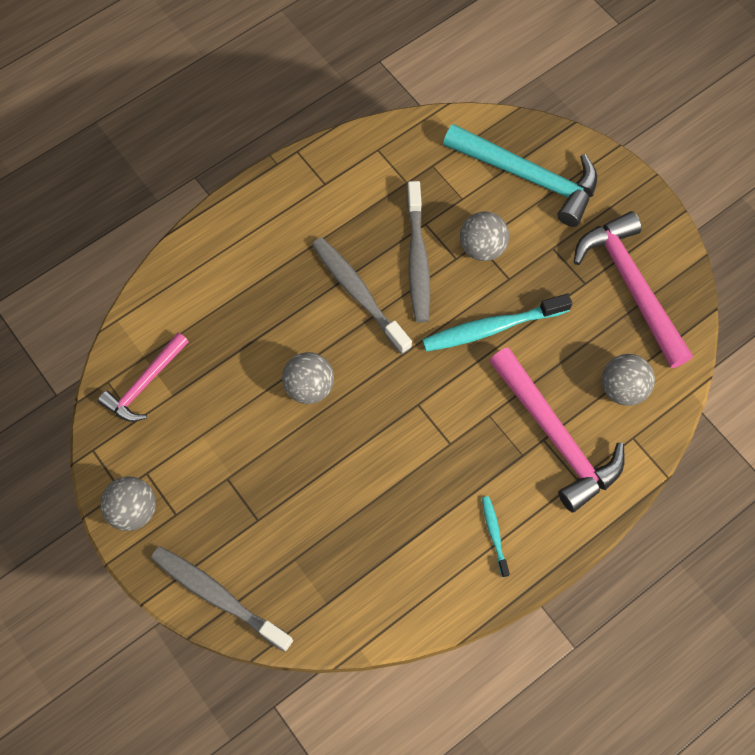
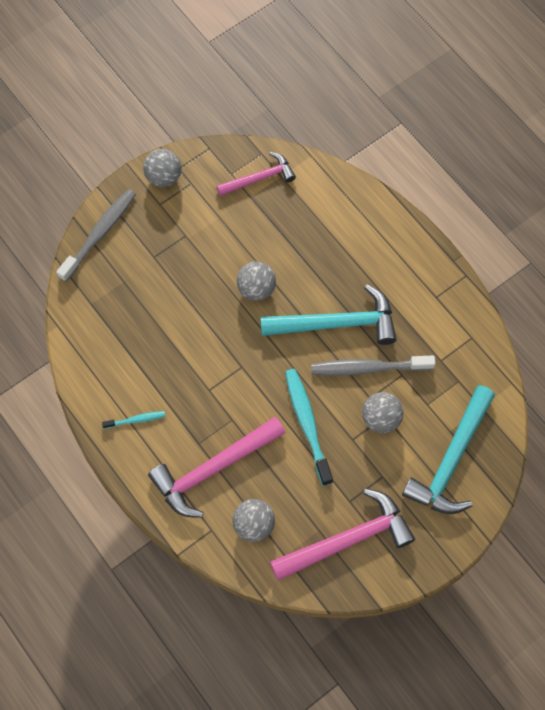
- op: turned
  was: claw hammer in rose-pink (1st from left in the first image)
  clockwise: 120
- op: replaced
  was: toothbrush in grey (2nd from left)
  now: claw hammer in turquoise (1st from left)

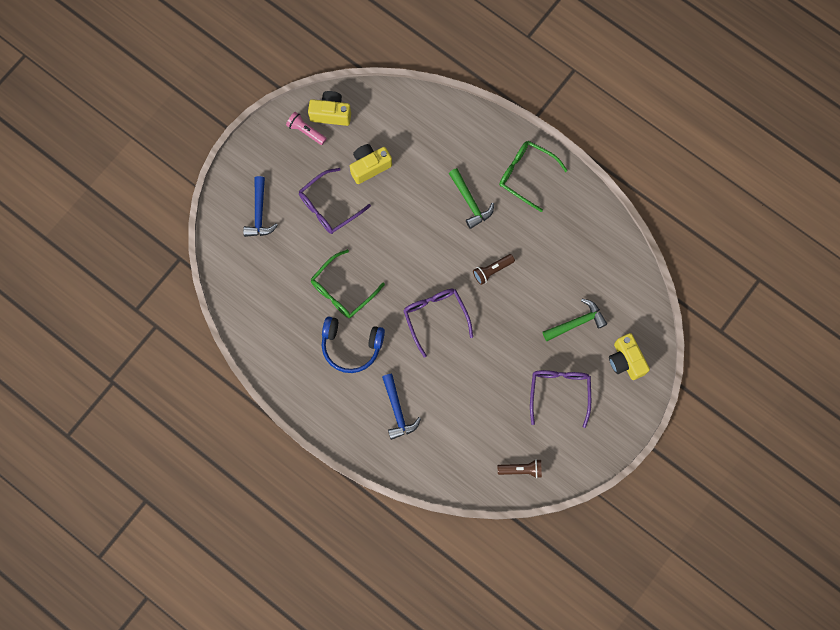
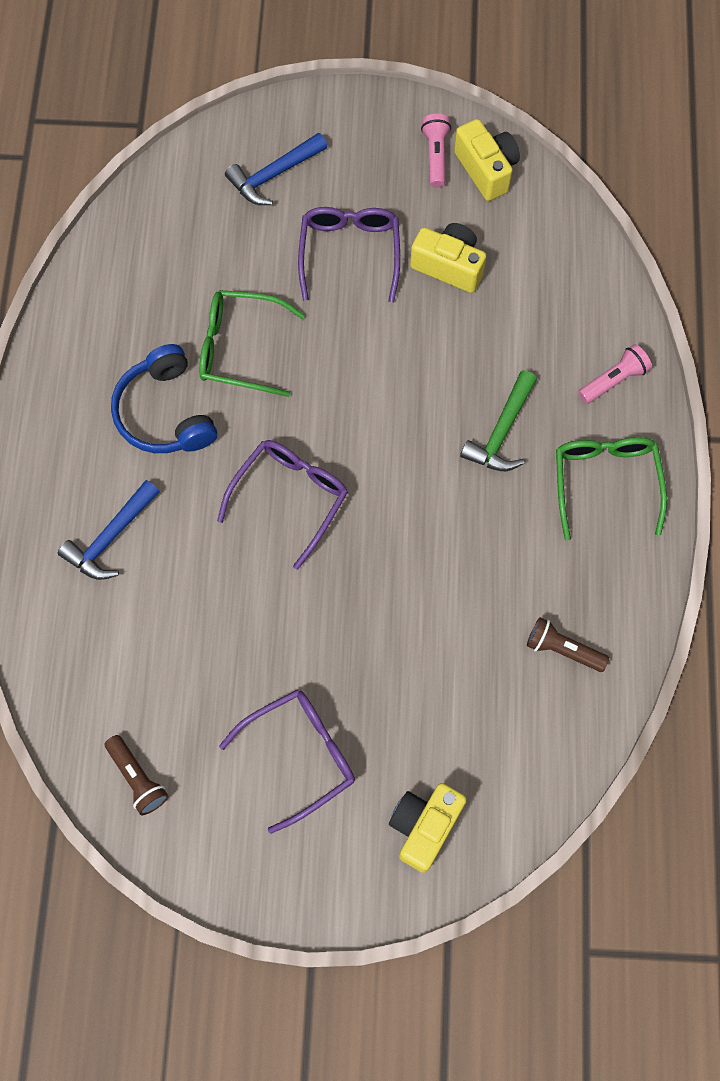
- op: turned
  was: glasses in royal purple (1st from left in the first image)
  clockwise: 75
- op: moved
  was: flashlight in russet (1st from left in the first image)
  now: flashlight in russet (2nd from left)
- op: removed
  was: claw hammer in emerald (2nd from left)
- op: added
  now: flashlight in rose-pink (2nd from left)

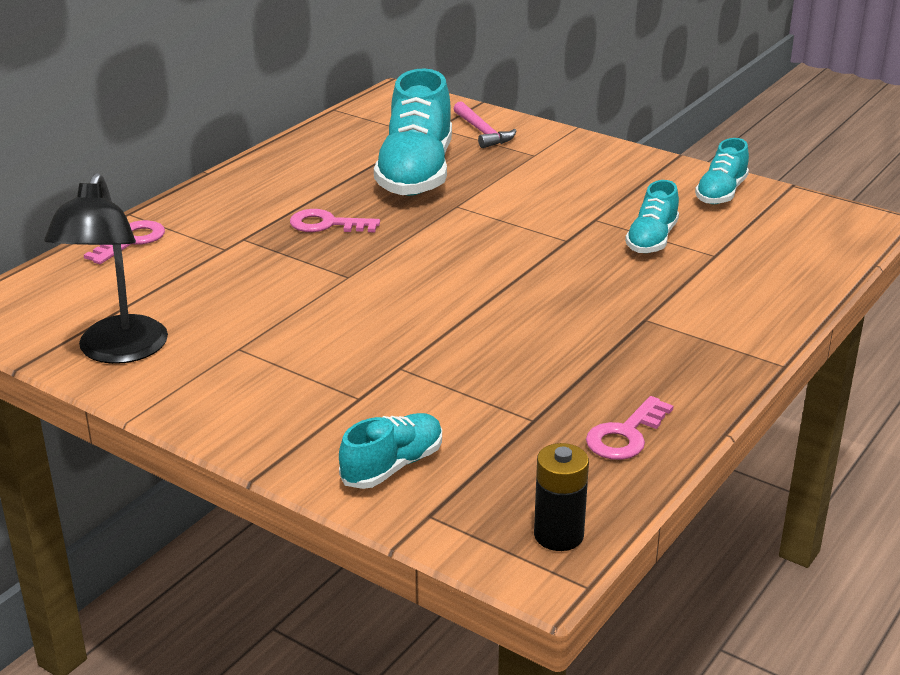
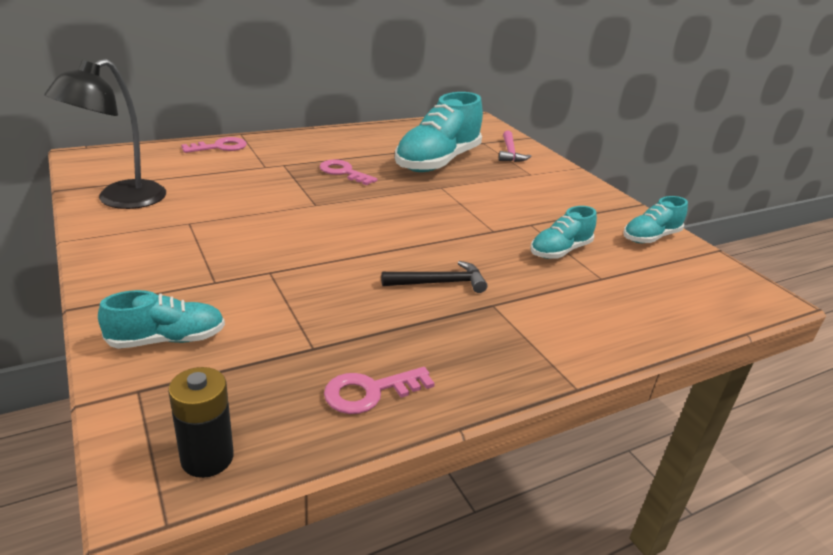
- op: added
  now: claw hammer in jet-black

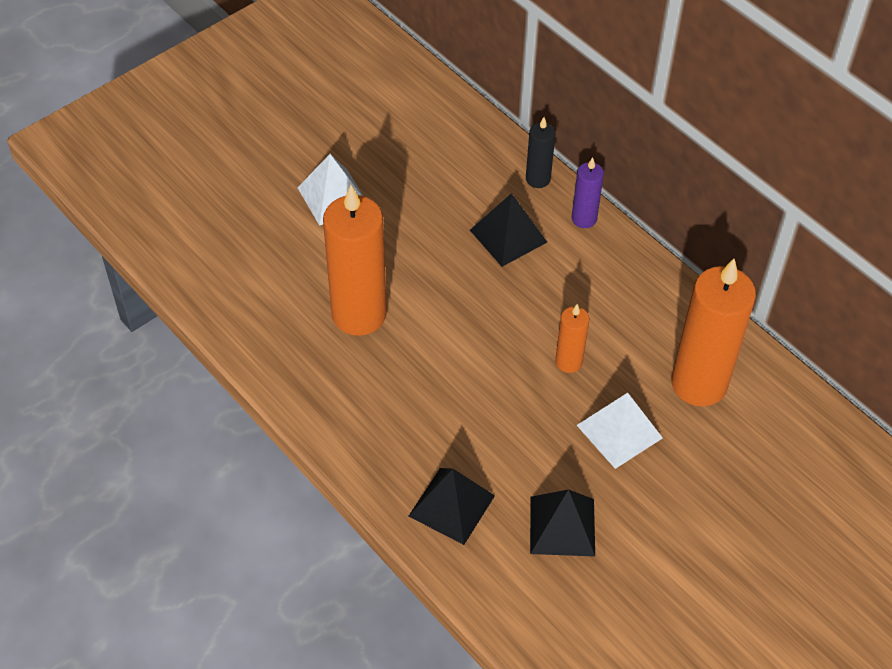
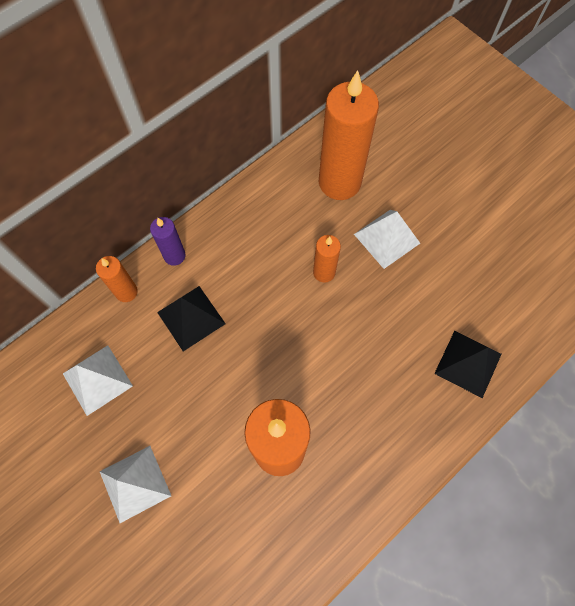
- op: recoloured
  was: candle in jet-black
  now: candle in orange (1st from left)
- op: removed
  was: solid pyramid in jet-black (3rd from left)
- op: added
  now: solid pyramid in pure white (1st from left)

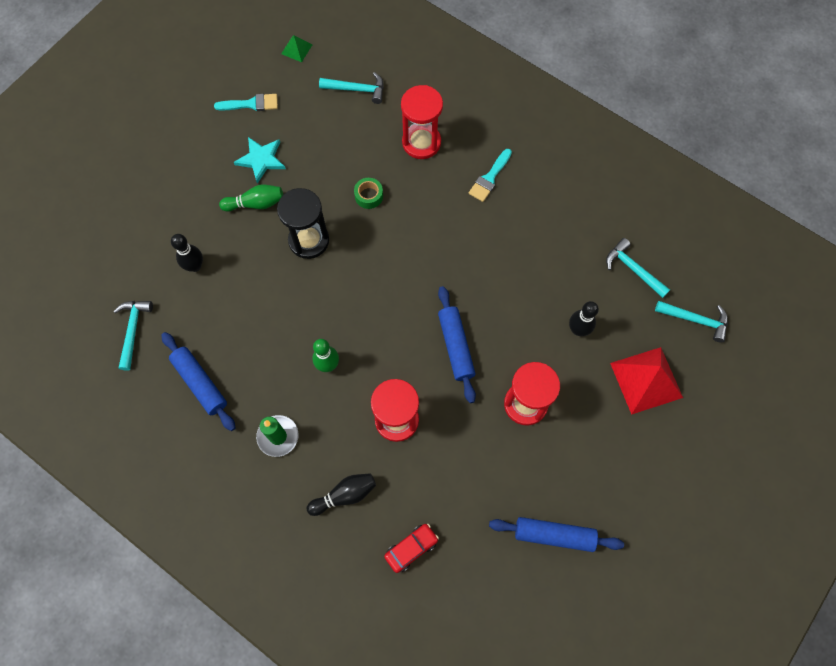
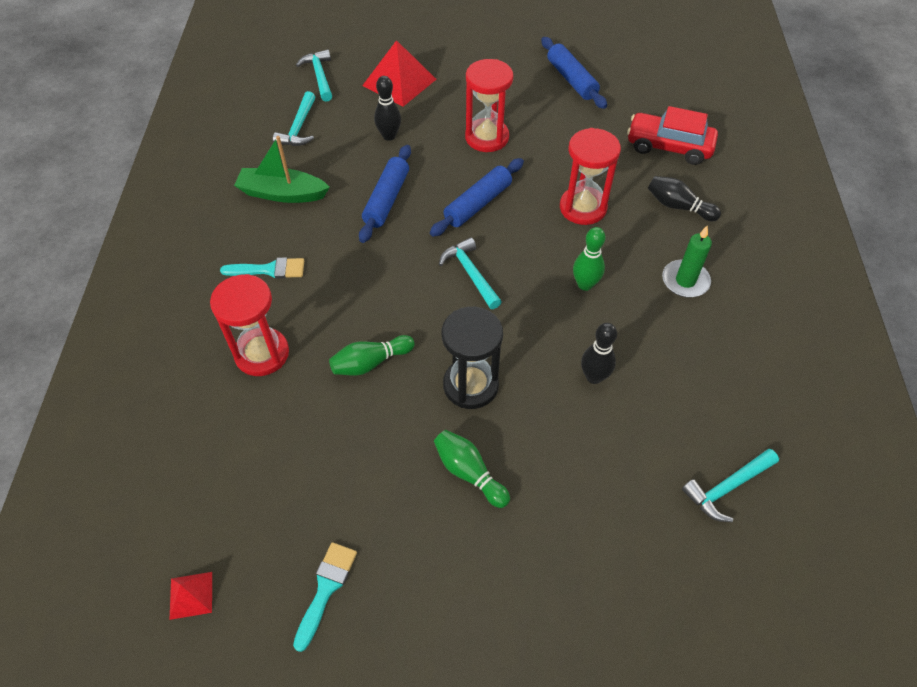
- op: moved
  was: dough roller in blue (1st from left)
- op: moved
  was: tenpin in jet-black (1st from left in the first image)
  now: tenpin in jet-black (2nd from left)
- op: turned
  was: brush in turquoise (1st from left in the first image)
  clockwise: 60
- op: removed
  was: star shape in turquoise
- op: recoloured
  was: solid pyramid in emerald
  now: solid pyramid in red (1st from left)
- op: moved
  was: claw hammer in turquoise (2nd from left in the first image)
  now: claw hammer in turquoise (3rd from left)
- op: replaced
  was: roll of tape in emerald
  now: tenpin in emerald (1st from left)
- op: resized
  was: automobile in red
  ratio: 1.64
- op: added
  now: sailboat in emerald

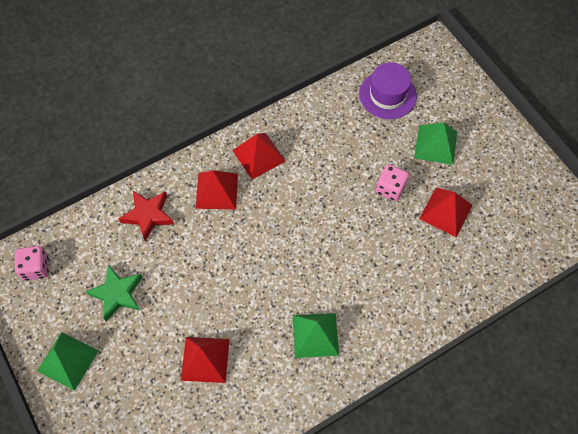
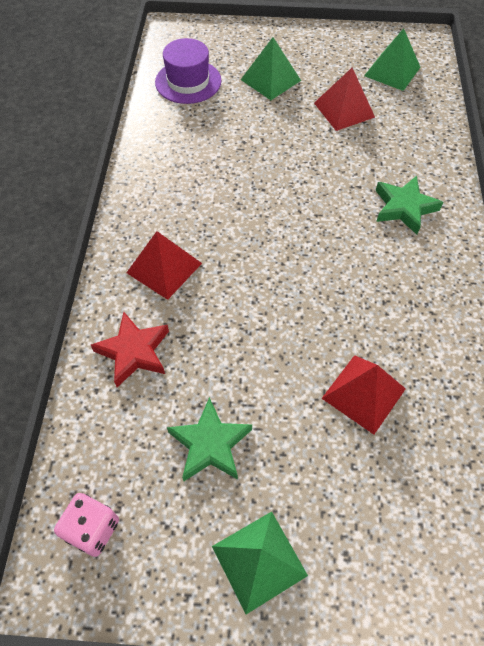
- op: removed
  was: solid pyramid in red (3rd from left)
- op: moved
  was: solid pyramid in emerald (2nd from left in the first image)
  now: solid pyramid in emerald (3rd from left)
- op: removed
  was: game die in rose-pink (2nd from left)
- op: added
  now: star shape in emerald (2nd from left)

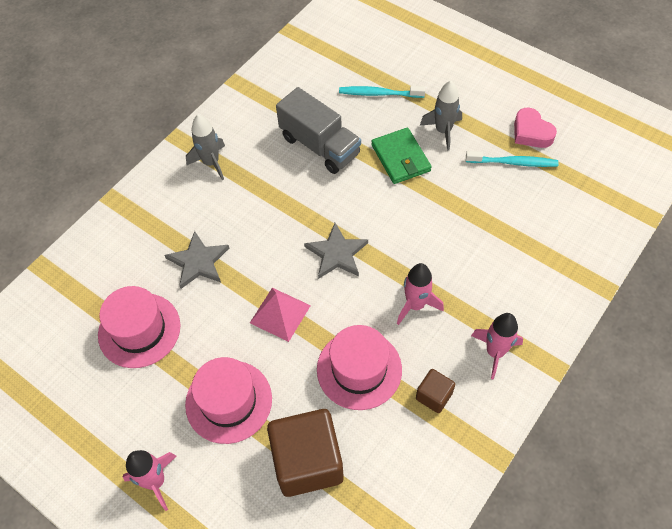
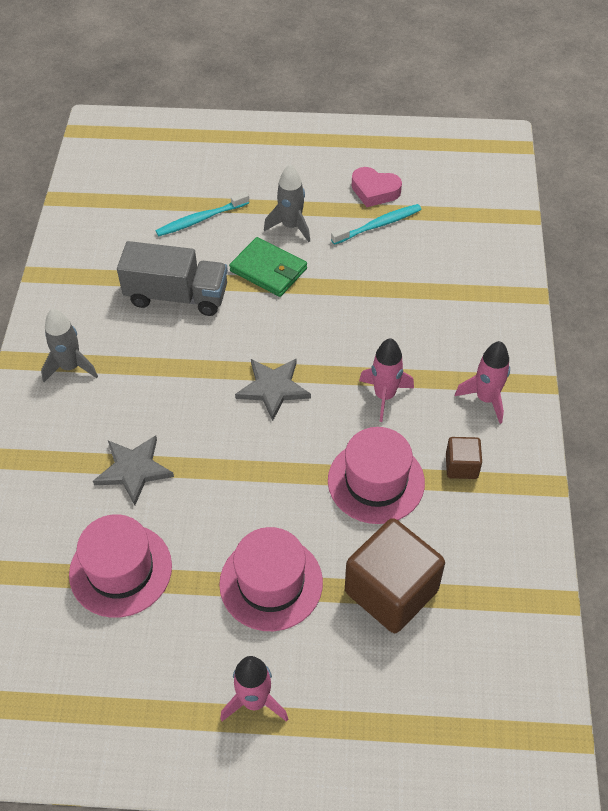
- op: removed
  was: solid pyramid in rose-pink

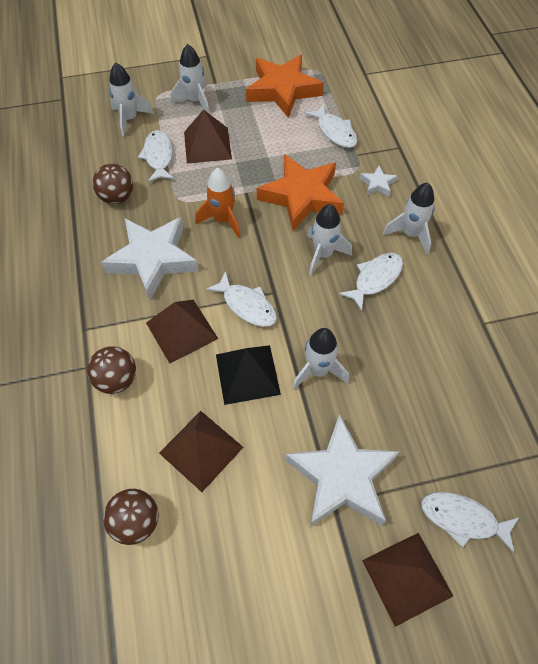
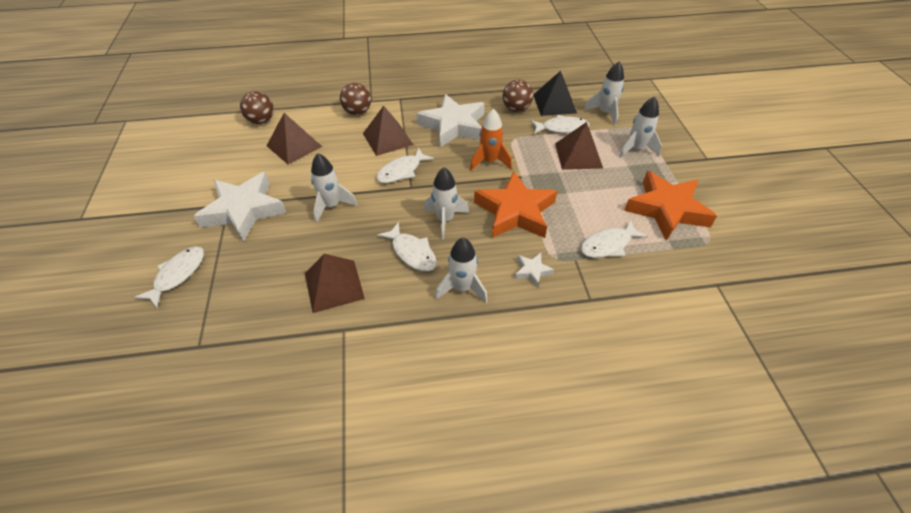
- op: moved
  was: solid pyramid in jet-black
- op: moved
  was: solid pyramid in russet (4th from left in the first image)
  now: solid pyramid in russet (2nd from left)

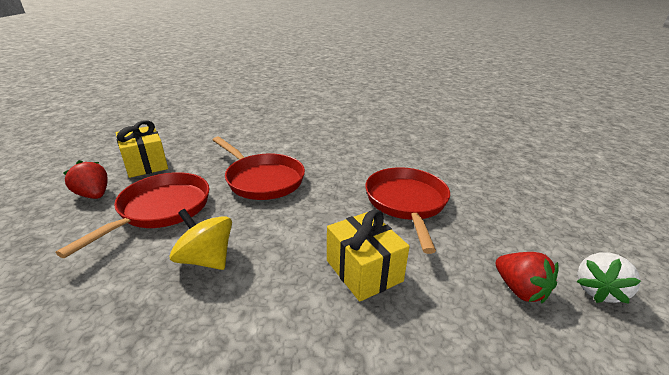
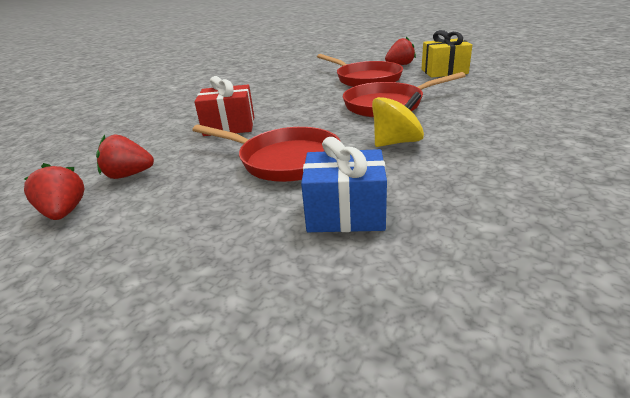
- op: moved
  was: toy top in bright yellow
- op: recoloured
  was: gift in bright yellow (2nd from left)
  now: gift in red
- op: recoloured
  was: toy strawberry in pure white
  now: toy strawberry in red (1st from left)
- op: added
  now: gift in blue

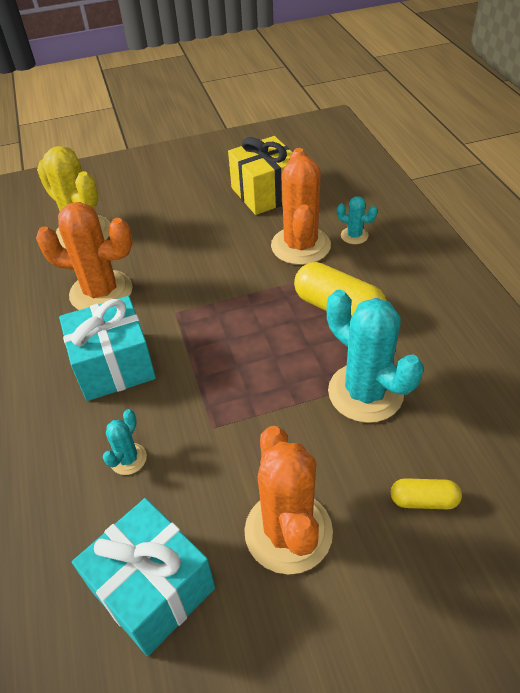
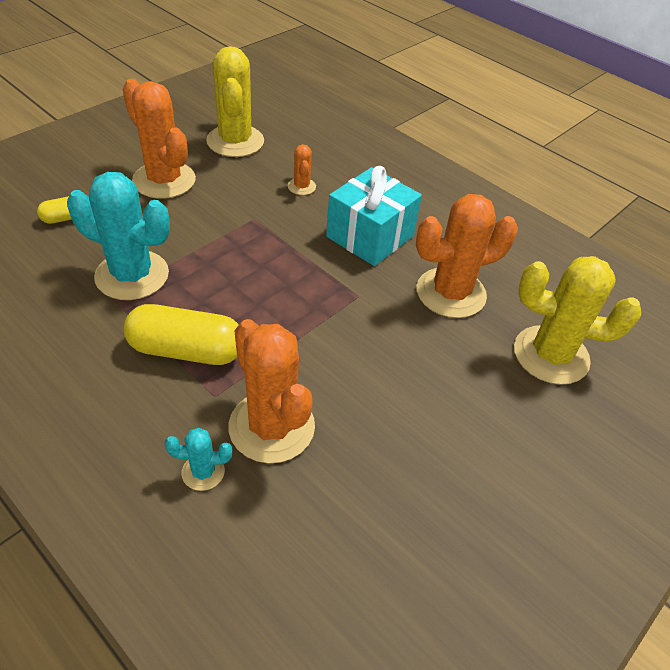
- op: replaced
  was: gift in turquoise (2nd from left)
  now: saguaro cactus in bright yellow (1st from left)
- op: recoloured
  was: saguaro cactus in turquoise (1st from left)
  now: saguaro cactus in orange (3rd from left)
- op: removed
  was: gift in bright yellow

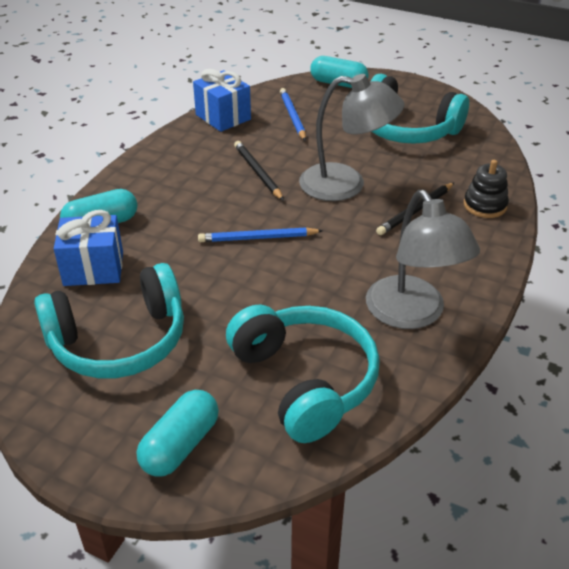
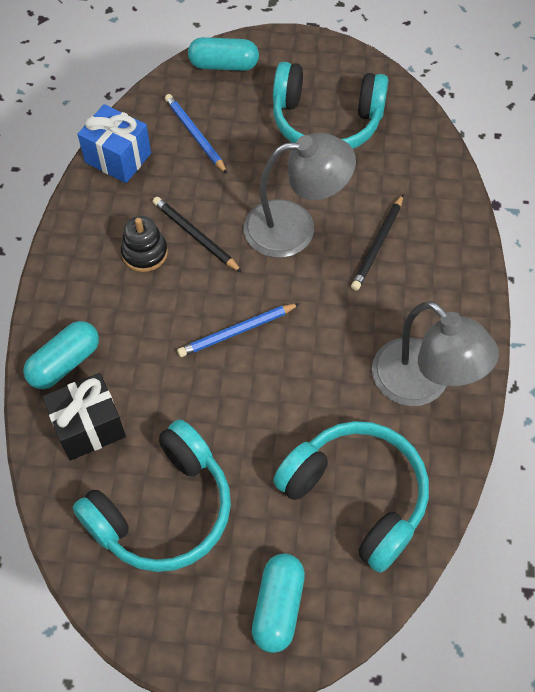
- op: recoloured
  was: gift in blue (1st from left)
  now: gift in jet-black
- op: moved
  was: stacking toy in jet-black

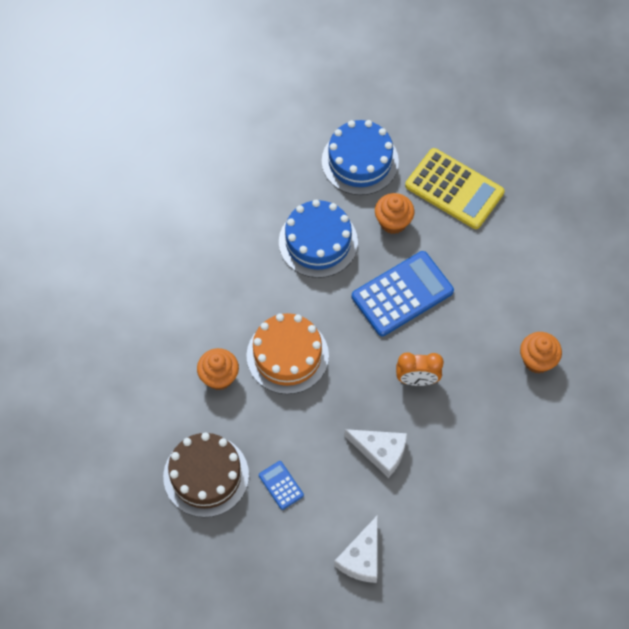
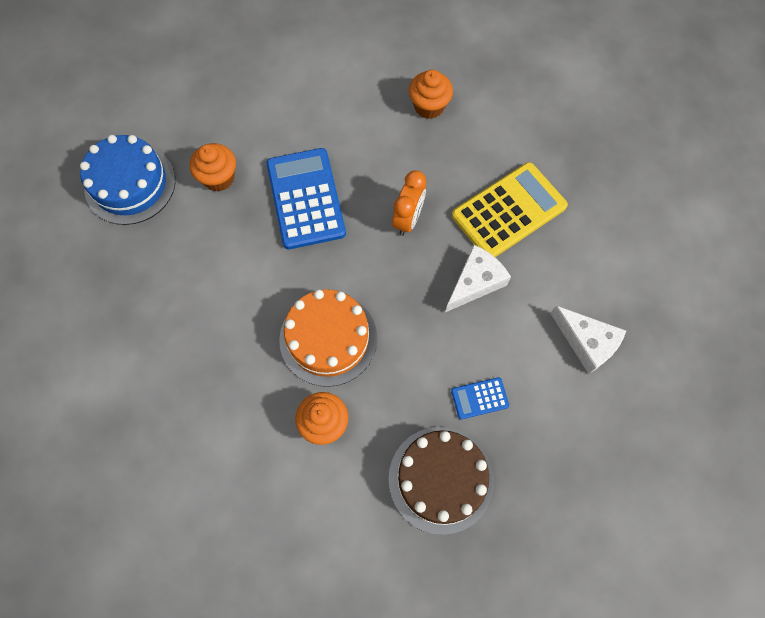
- op: removed
  was: cake in blue (1st from left)
- op: moved
  was: calculator in bright yellow

